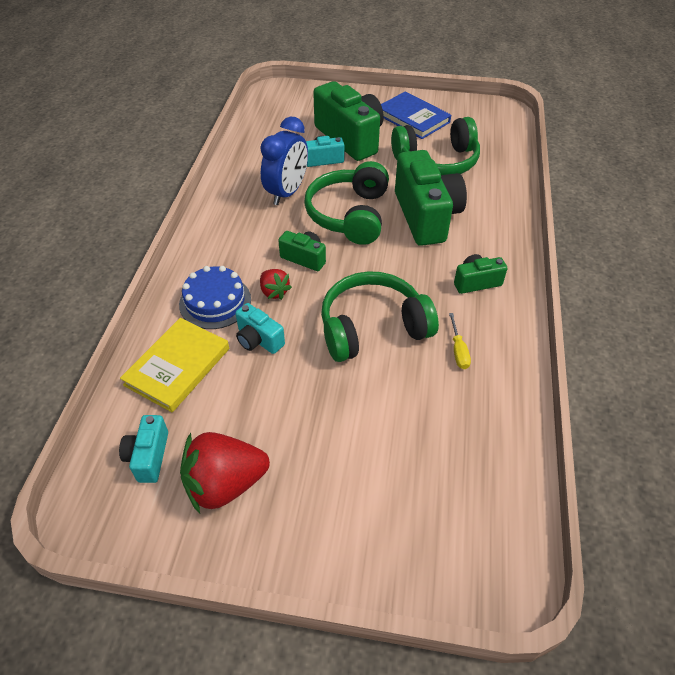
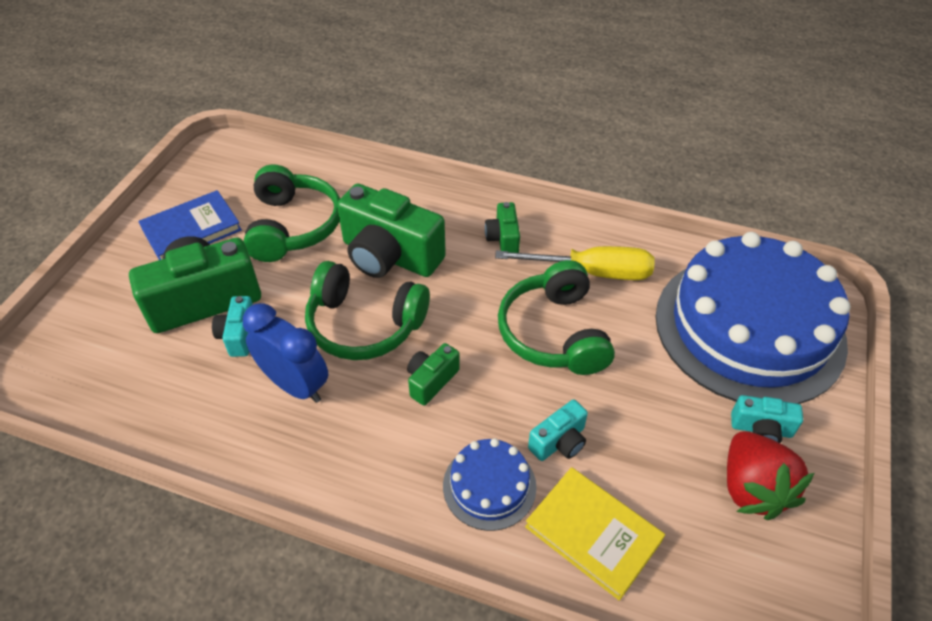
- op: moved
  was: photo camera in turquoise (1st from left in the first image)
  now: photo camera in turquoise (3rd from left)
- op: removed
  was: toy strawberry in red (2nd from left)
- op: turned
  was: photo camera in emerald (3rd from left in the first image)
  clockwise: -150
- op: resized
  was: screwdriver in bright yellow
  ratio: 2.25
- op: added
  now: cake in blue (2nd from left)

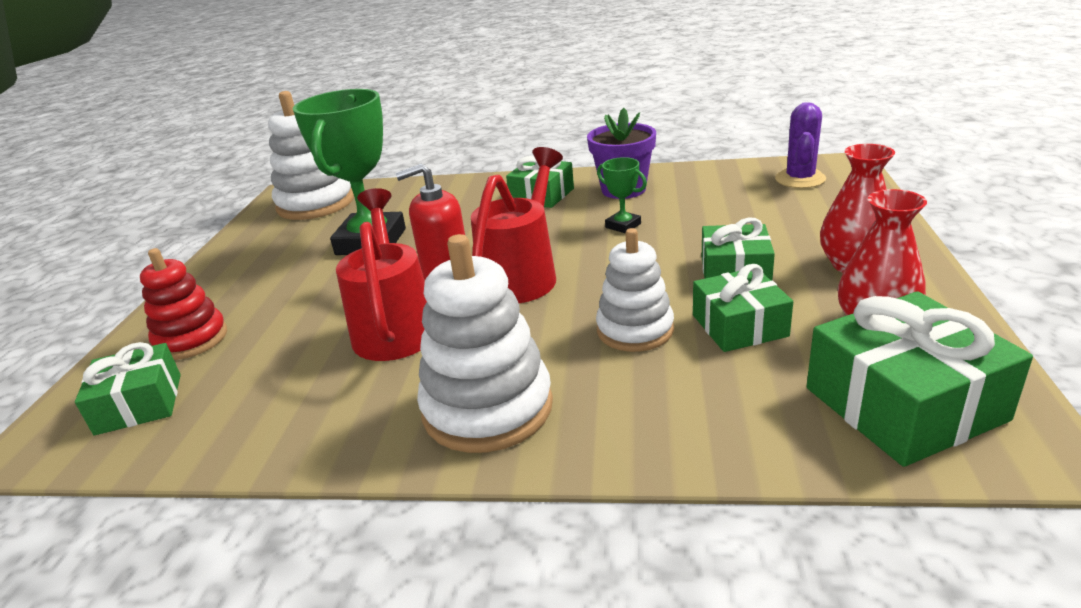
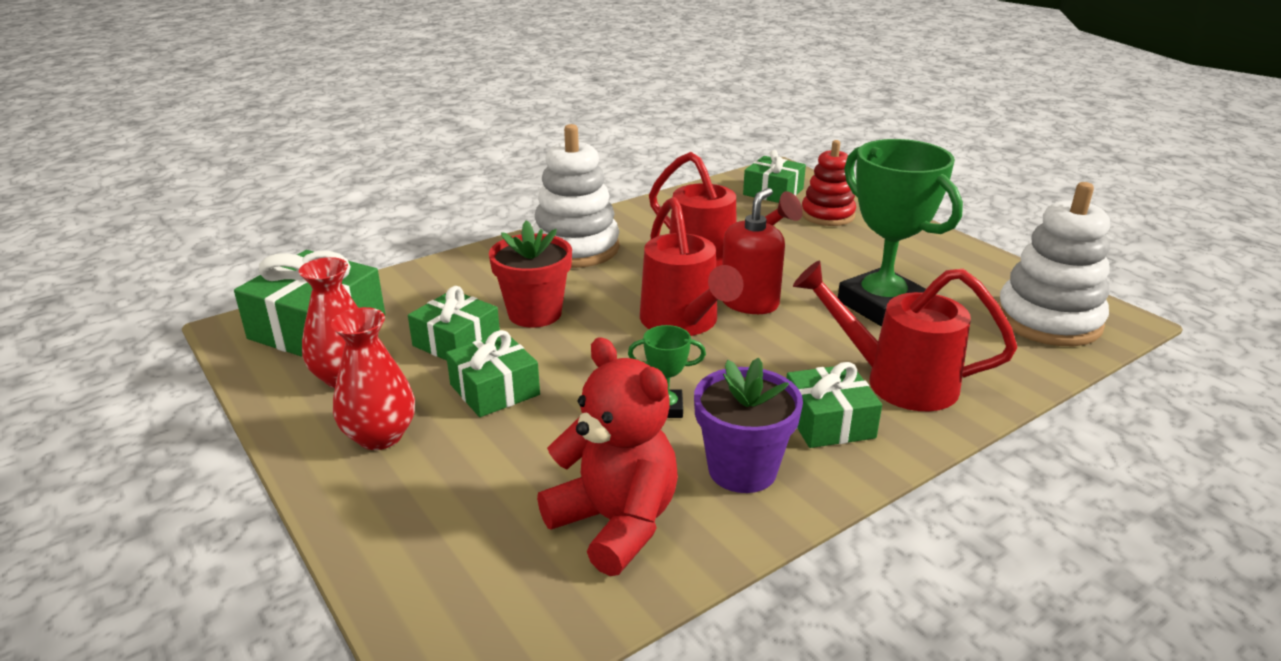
- op: replaced
  was: stacking toy in pure white (3rd from left)
  now: plant pot in red
- op: removed
  was: saguaro cactus in royal purple
- op: added
  now: teddy in red
- op: added
  now: watering can in red (3rd from left)

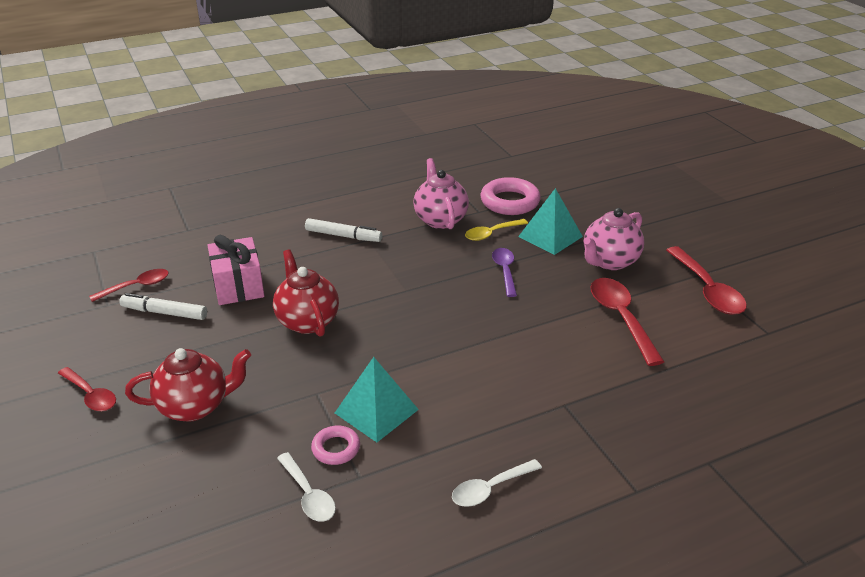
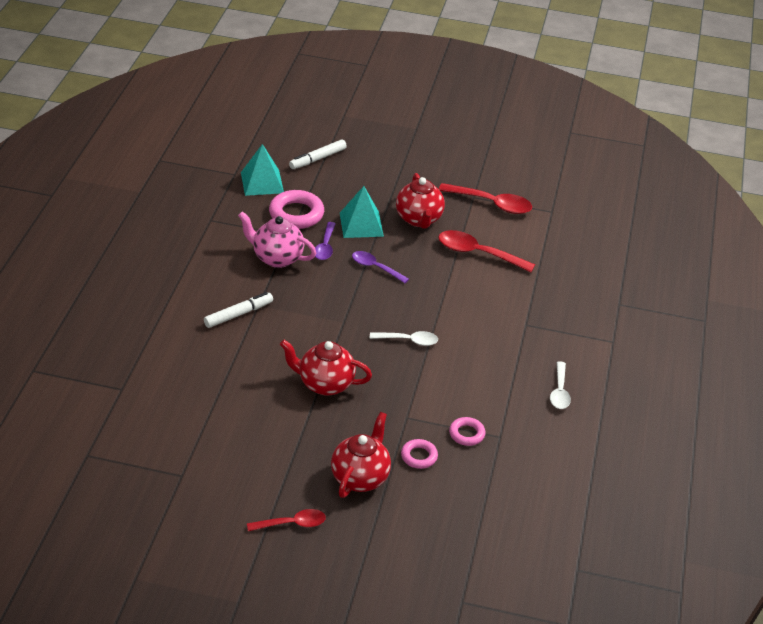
- op: removed
  was: tablespoon in red (2nd from left)
- op: moved
  was: marker in pure white (1st from left in the first image)
  now: marker in pure white (2nd from left)
- op: removed
  was: gift in rose-pink
- op: moved
  was: tablespoon in pure white (1st from left)
- op: moved
  was: solid pyramid in turquoise (1st from left)
- op: recoloured
  was: tablespoon in bright yellow
  now: tablespoon in royal purple (1st from left)
- op: recoloured
  was: china teapot in rose-pink (2nd from left)
  now: china teapot in red (3rd from left)
- op: added
  now: torus in rose-pink (2nd from left)

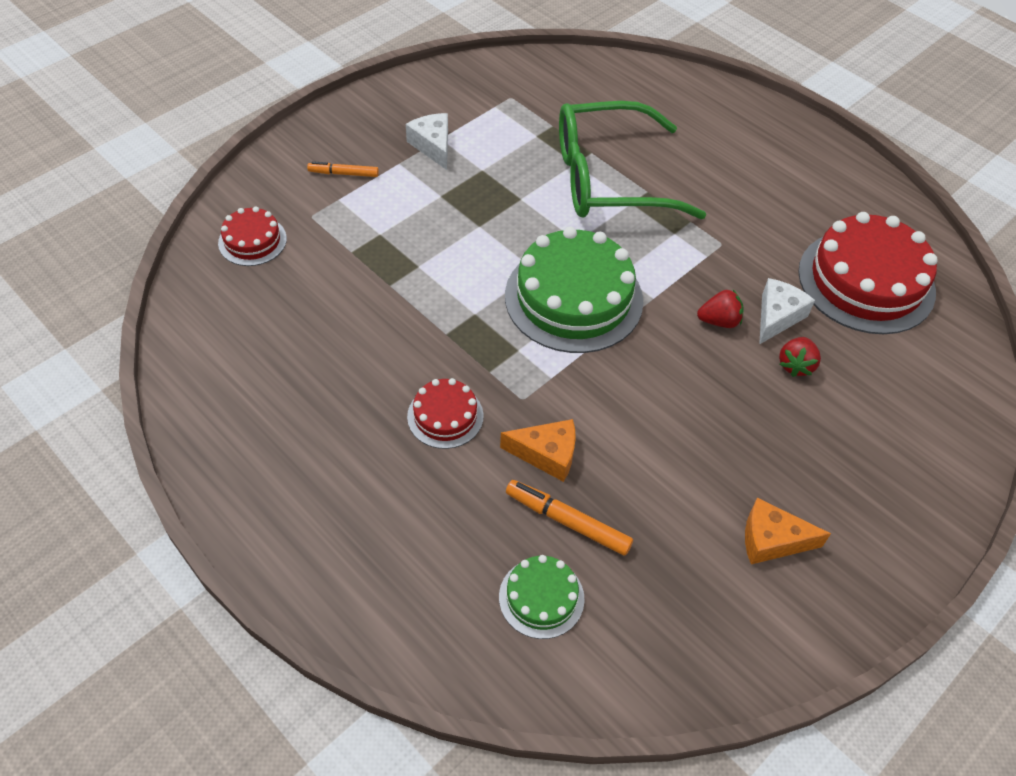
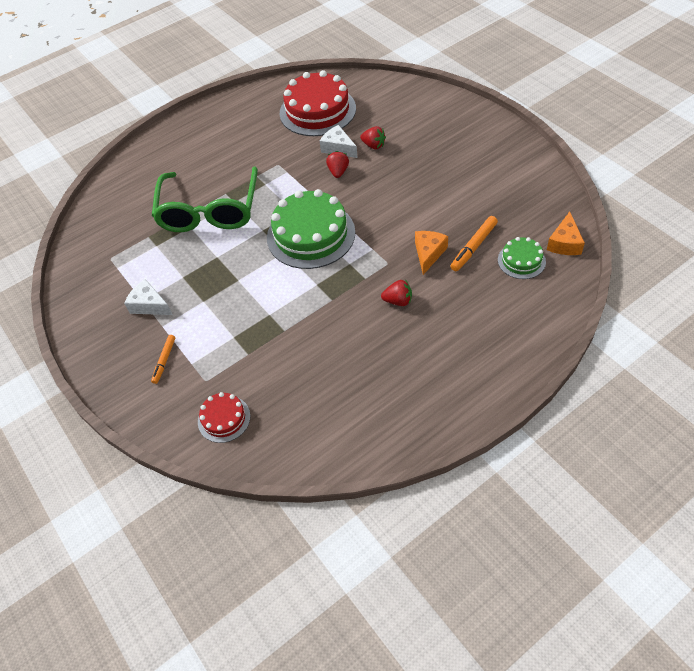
- op: turned
  was: cheese wedge in pure white (1st from left)
  clockwise: 45
- op: replaced
  was: cake in red (2nd from left)
  now: toy strawberry in red (3rd from left)
- op: moved
  was: cheese wedge in orange (2nd from left)

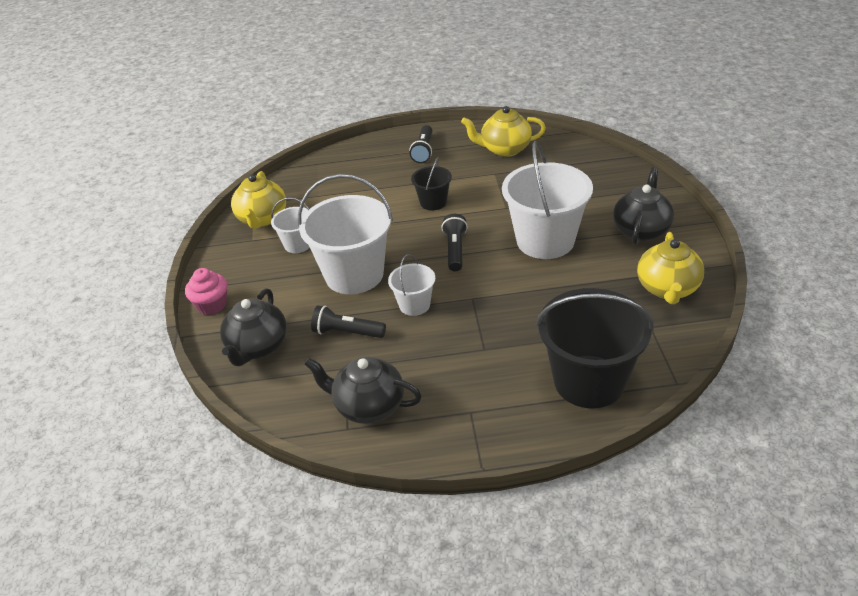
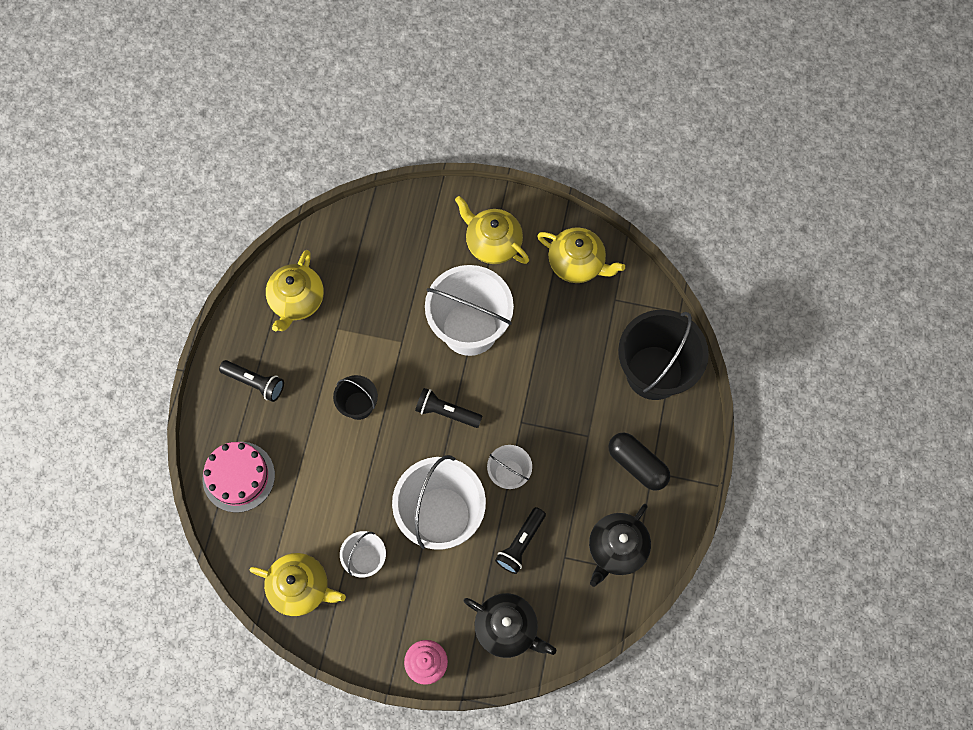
- op: recoloured
  was: china teapot in jet-black (3rd from left)
  now: china teapot in bright yellow (3rd from left)
- op: added
  now: cake in rose-pink
- op: added
  now: capsule in jet-black

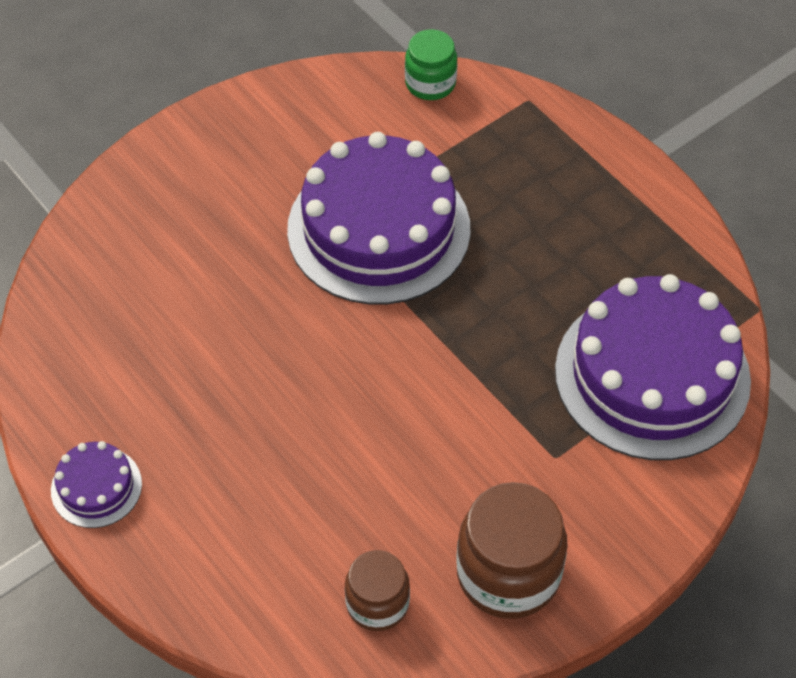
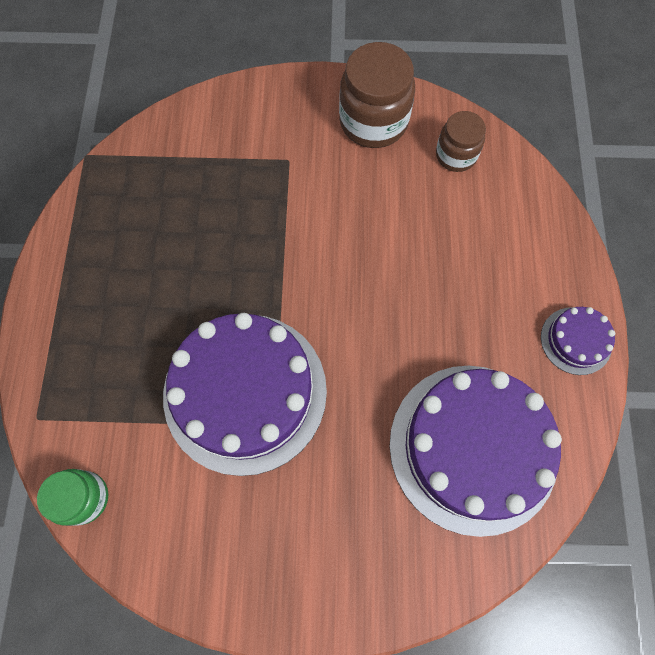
- op: moved
  was: cake in royal purple (3rd from left in the first image)
  now: cake in royal purple (2nd from left)

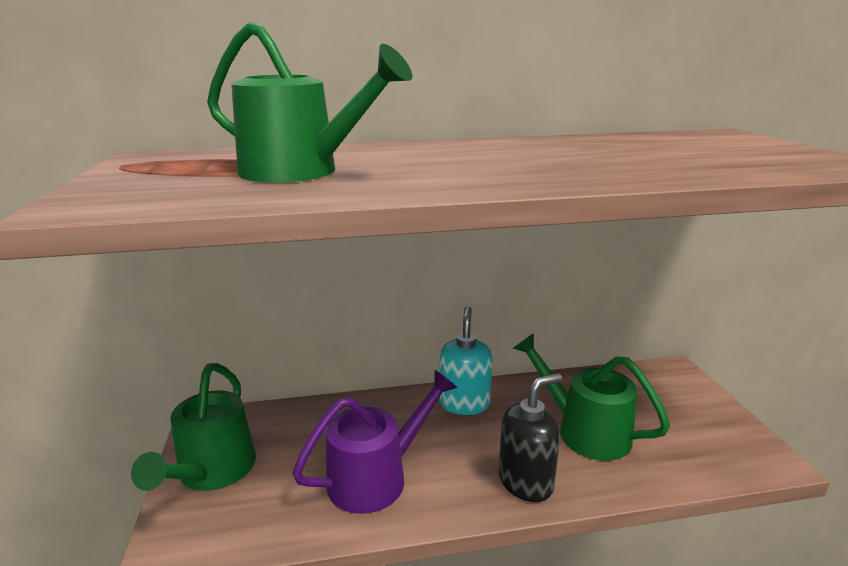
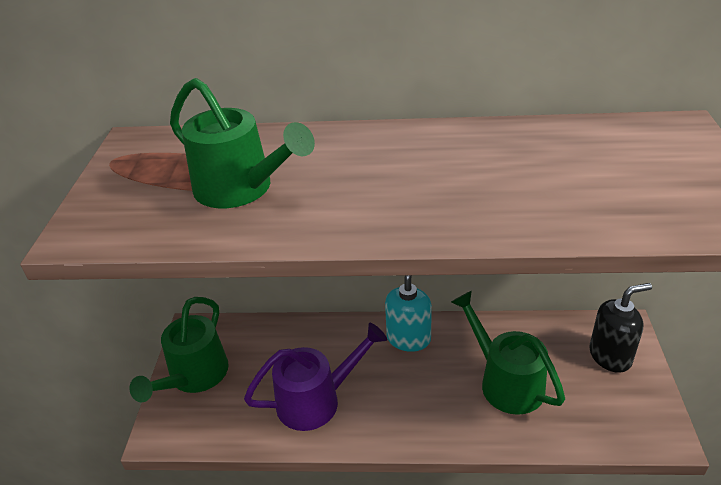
- op: moved
  was: soap pump in jet-black

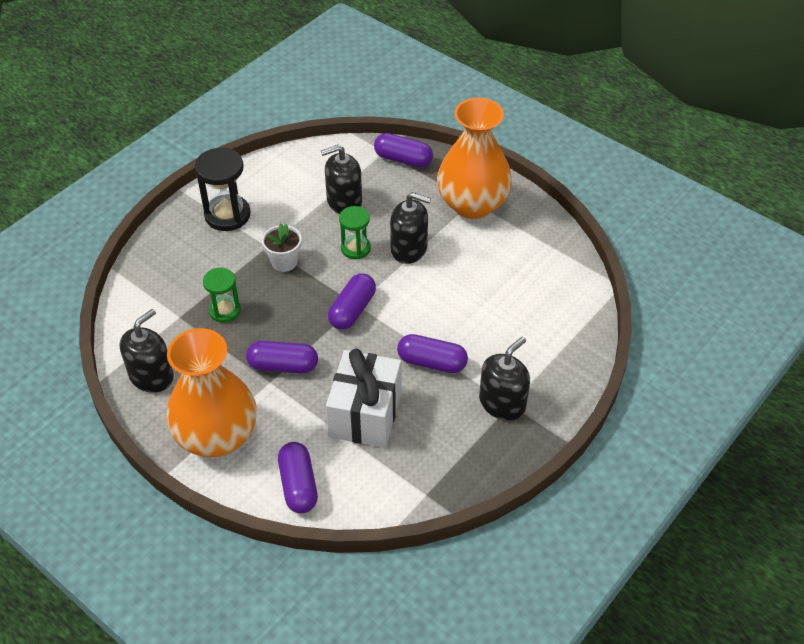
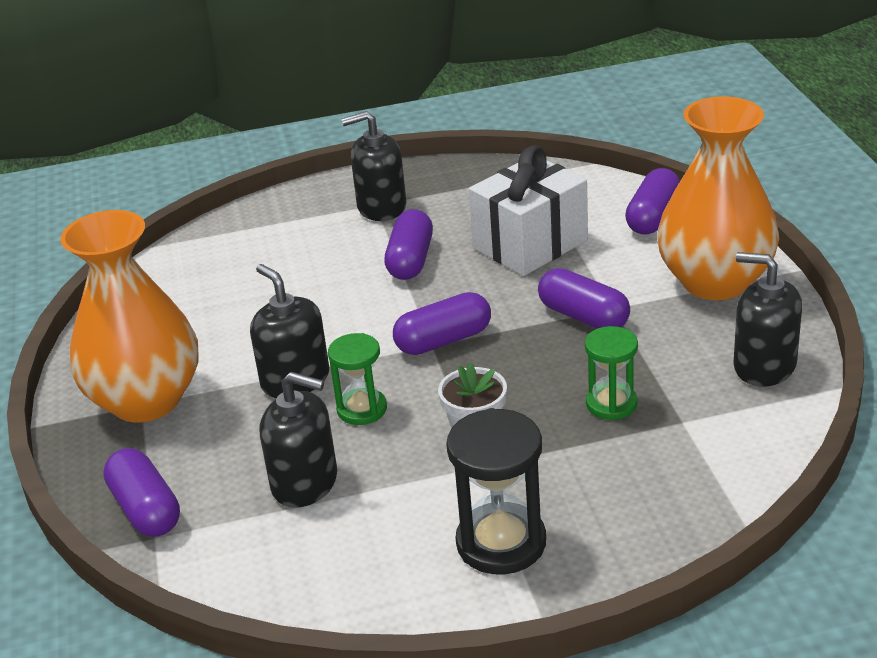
- op: turned
  was: soap pump in jet-black (1st from left in the first image)
  clockwise: 45
- op: turned
  was: capsule in royal purple (5th from left in the first image)
  clockwise: 45

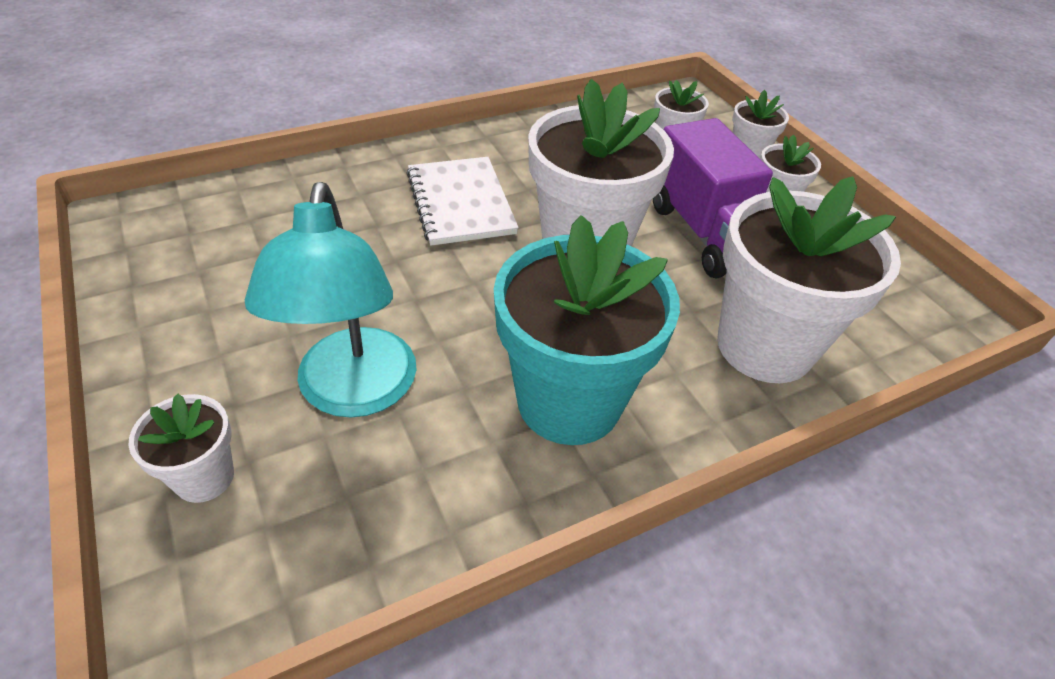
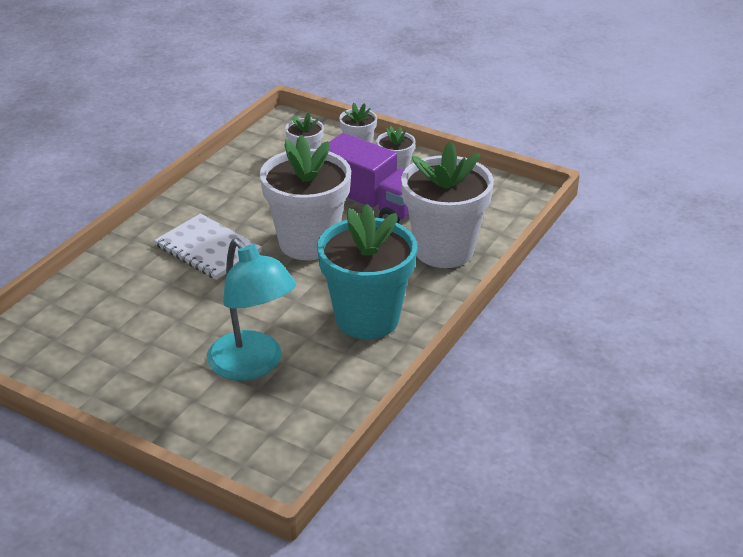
- op: removed
  was: plant pot in pure white (1st from left)

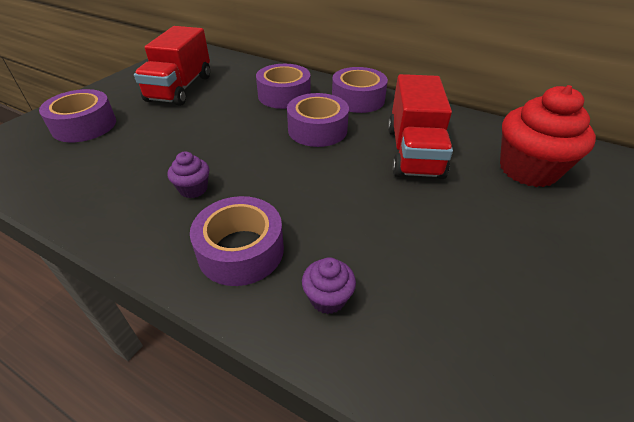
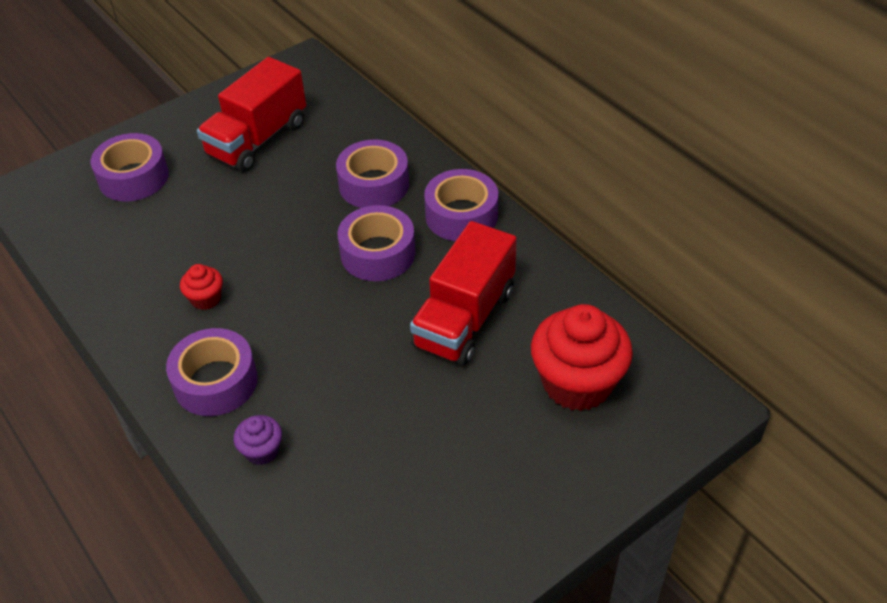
- op: recoloured
  was: muffin in royal purple (1st from left)
  now: muffin in red (1st from left)

